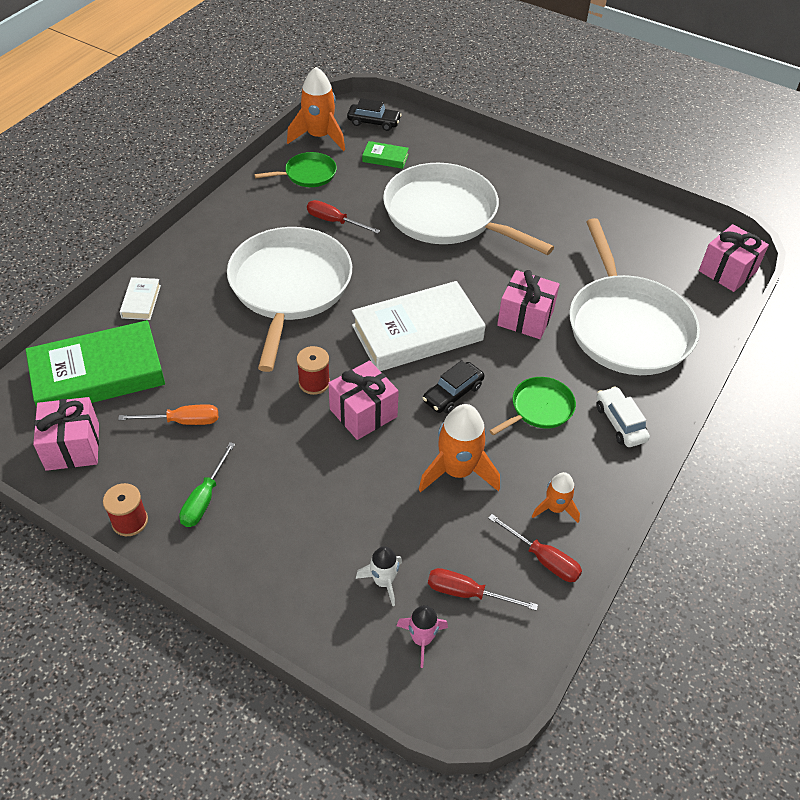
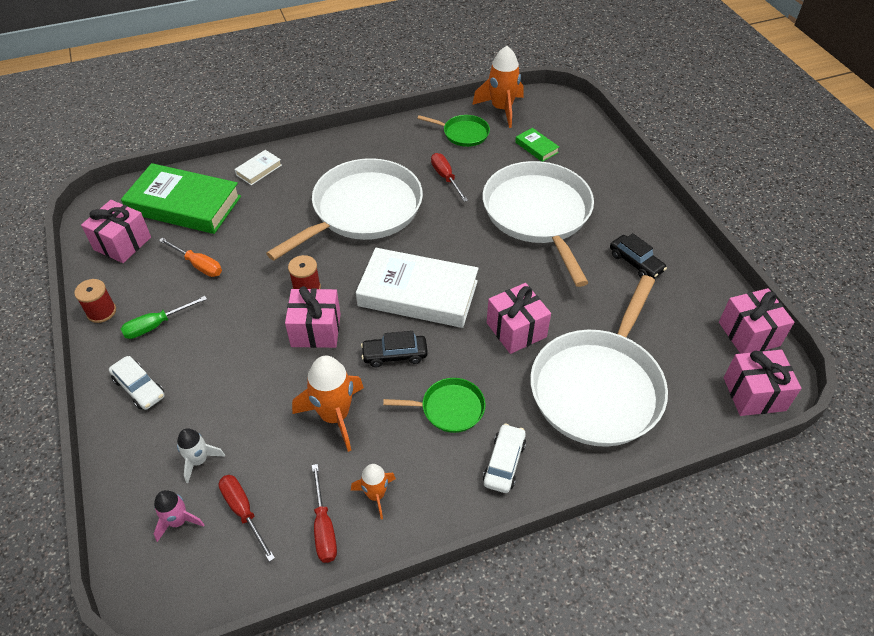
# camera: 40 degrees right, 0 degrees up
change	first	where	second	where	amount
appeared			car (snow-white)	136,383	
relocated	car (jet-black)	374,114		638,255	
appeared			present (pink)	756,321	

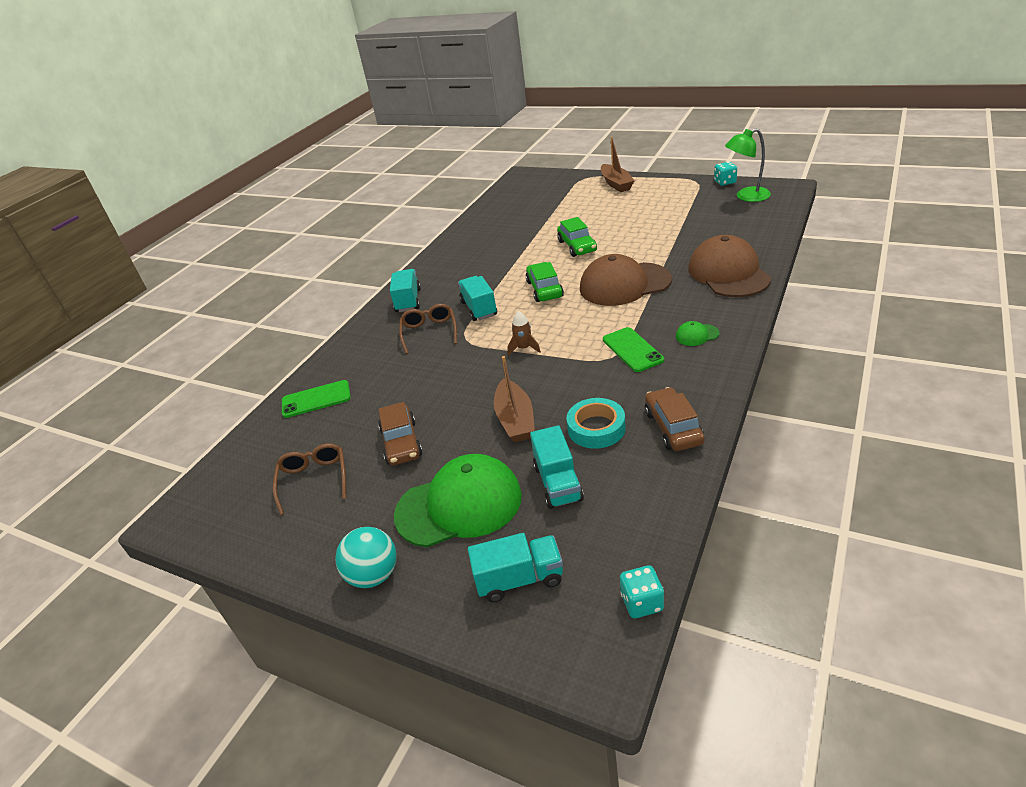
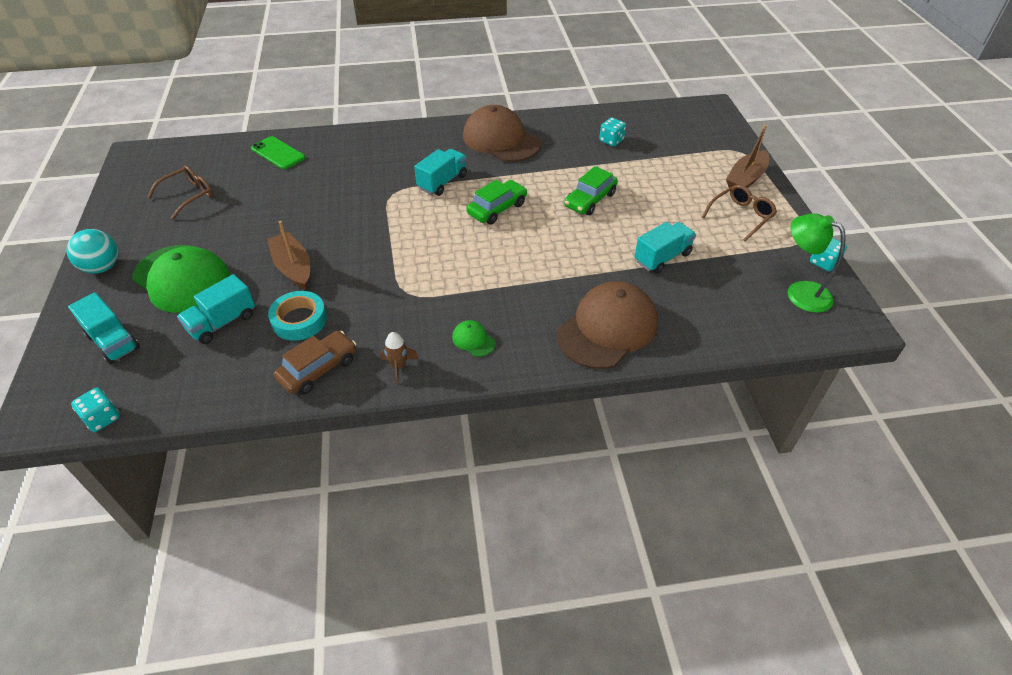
# camera: 50 degrees right, 10 degrees up
change	first	where	second	where	amount
spun	boat (russet)	514,399		288,255	105 degrees clockwise
relocated	spaceship (russet)	524,333		399,358	
relocated	cap (russet)	626,280		502,133	
appeared			die (aqua)	612,132	
relocated	truck (aqua)	405,290		665,248	
relocated	spectacles (russet)	428,329		739,213	
missing	car (russet)	400,434			
missing	mobile phone (green)	633,349			

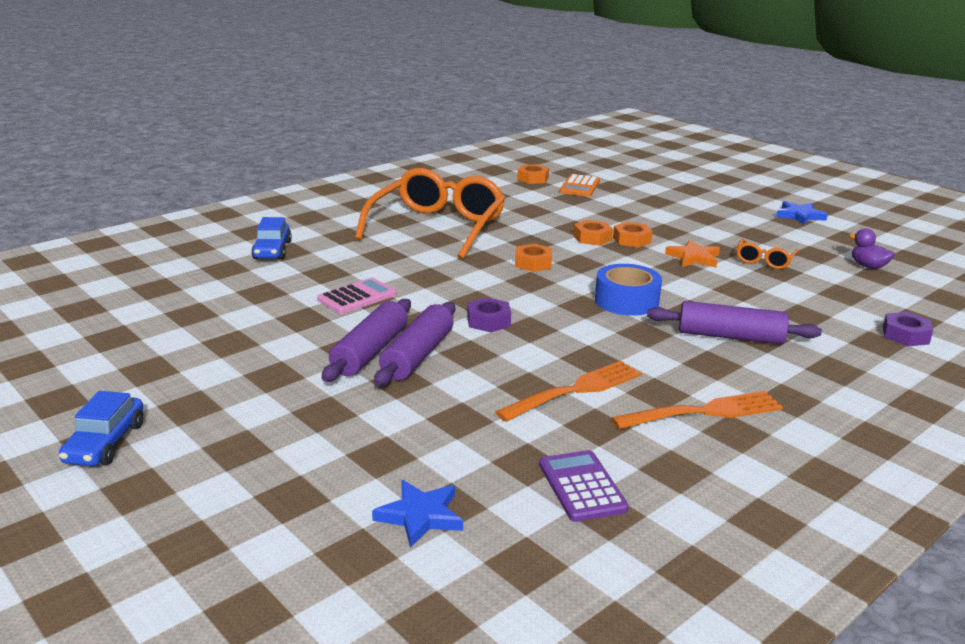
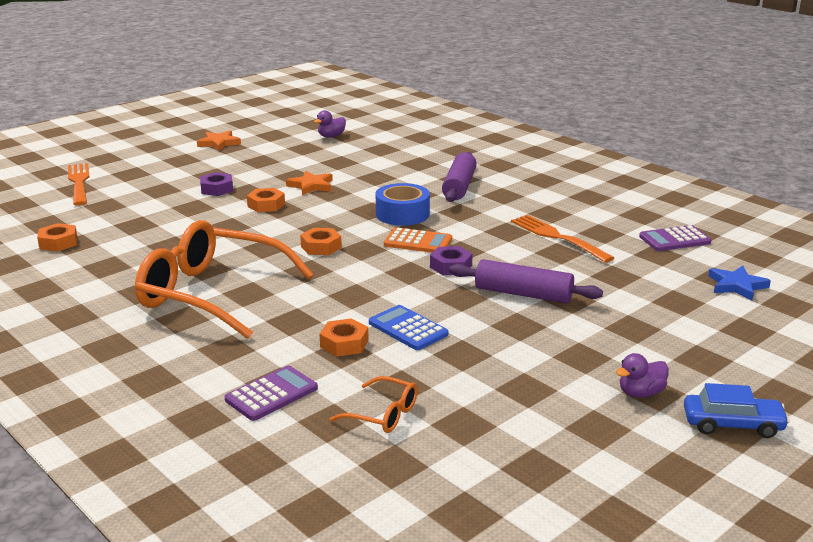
# camera: 90 degrees left, 0 degrees up
change	first	where	second	where	amount
relocated	dinner fork (orange-coloured)	697,410		78,184	
colour	star shape (blue)	802,213	star shape (orange-coloured)	219,140	
relocated	hexagon nut (purple)	908,329		216,184	
exchanged	car (blue)	271,238	adding machine (purple)	271,393	
relocated	hexagon nut (orange-coloured)	593,233		344,337	
relocated	spectacles (orange-coloured)	767,254		373,404	
colour	adding machine (pink)	356,296	adding machine (blue)	408,327	
relocated	adding machine (orange-coloured)	580,185		418,240	
appeared			toy duck (purple)	642,375	
missing	rolling pin (purple)	366,340			

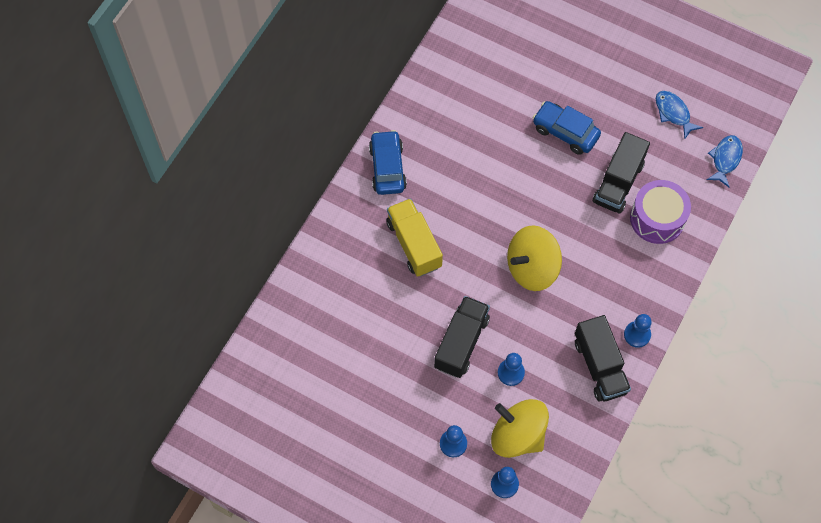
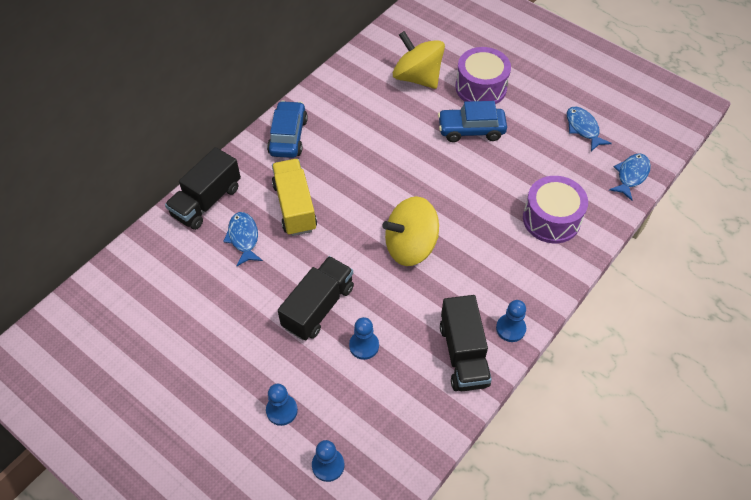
# camera: 10 degrees right, 10 degrees down
change	first	where	second	where	amount
relocated	truck (jet-black)	621,173		203,188	
appeared			fish (blue)	243,239	
relocated	toy top (yellow)	520,428		419,60	
spun	car (blue)	567,128		472,121	45 degrees counterclockwise
appeared			toy drum (purple)	483,75	

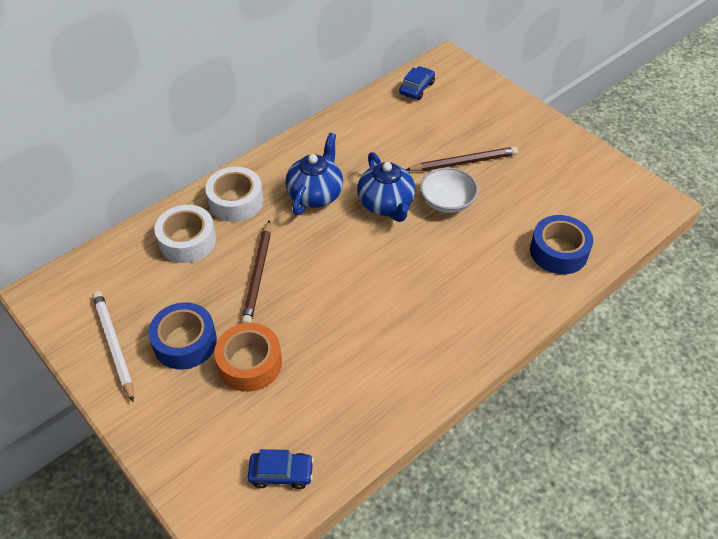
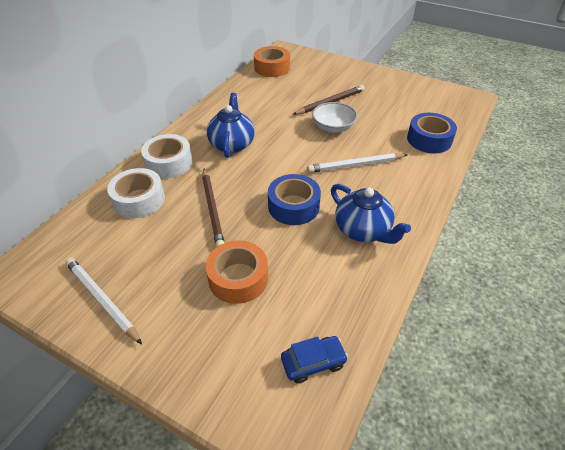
# camera: 20 degrees left, 5 degrees down
change	first	where	second	where	amount
exchanged	car (blue)	417,83	sticky tape (orange-coloured)	272,61	
relocated	sticky tape (blue)	182,335		294,199	
appeared			lead pencil (snow-white)	357,163	
relocated	teapot (blue)	386,187		371,214	

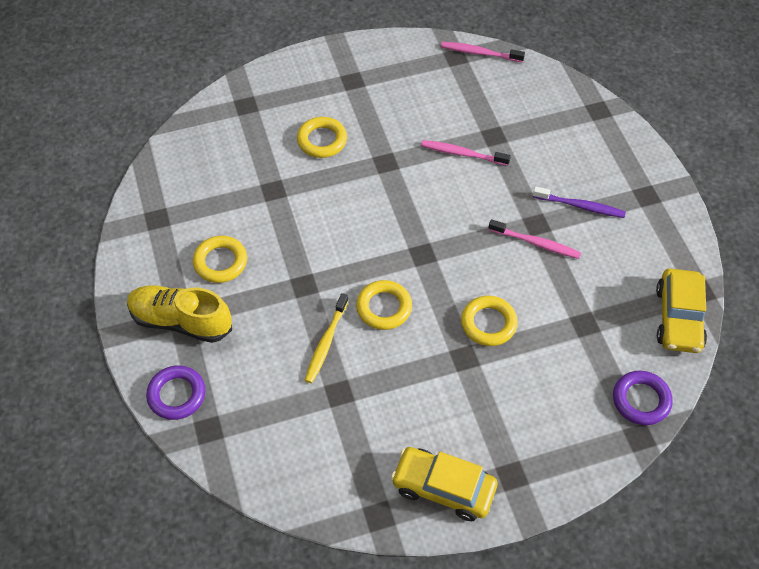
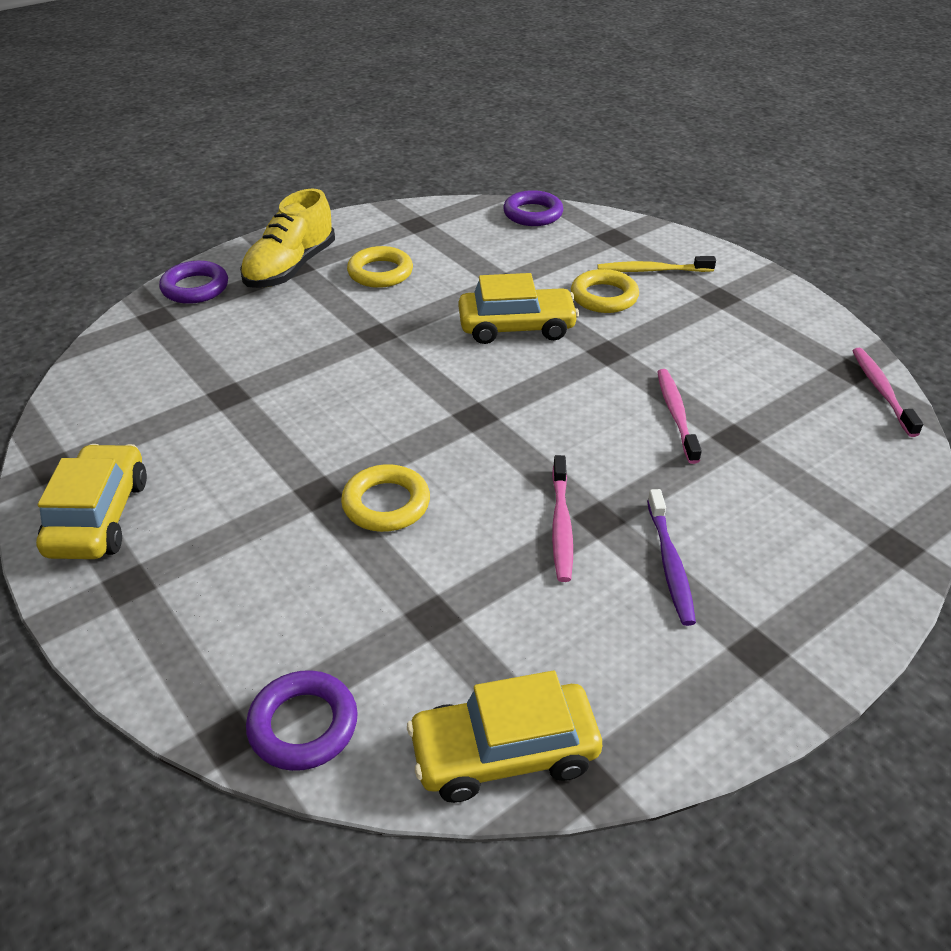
# camera: 70 degrees right, 15 degrees down
change	first	where	second	where	amount
spun	shoe (yellow)	179,314		287,238	150 degrees counterclockwise
appeared			car (yellow)	518,308	
appeared			ring (purple)	533,208	
relocated	dental brush (yellow)	327,338		656,264	
missing	ring (yellow)	384,305			

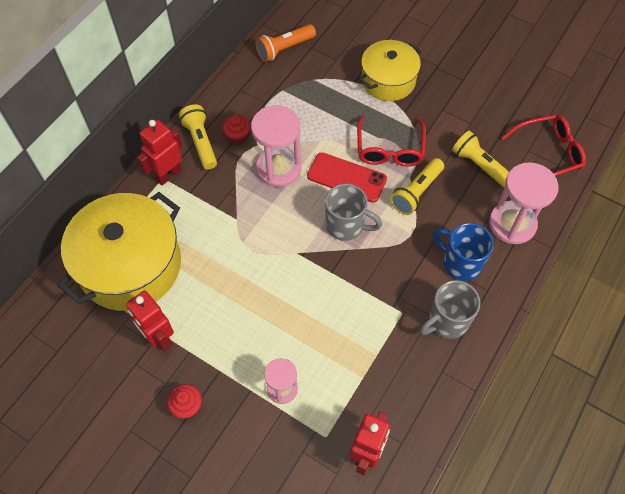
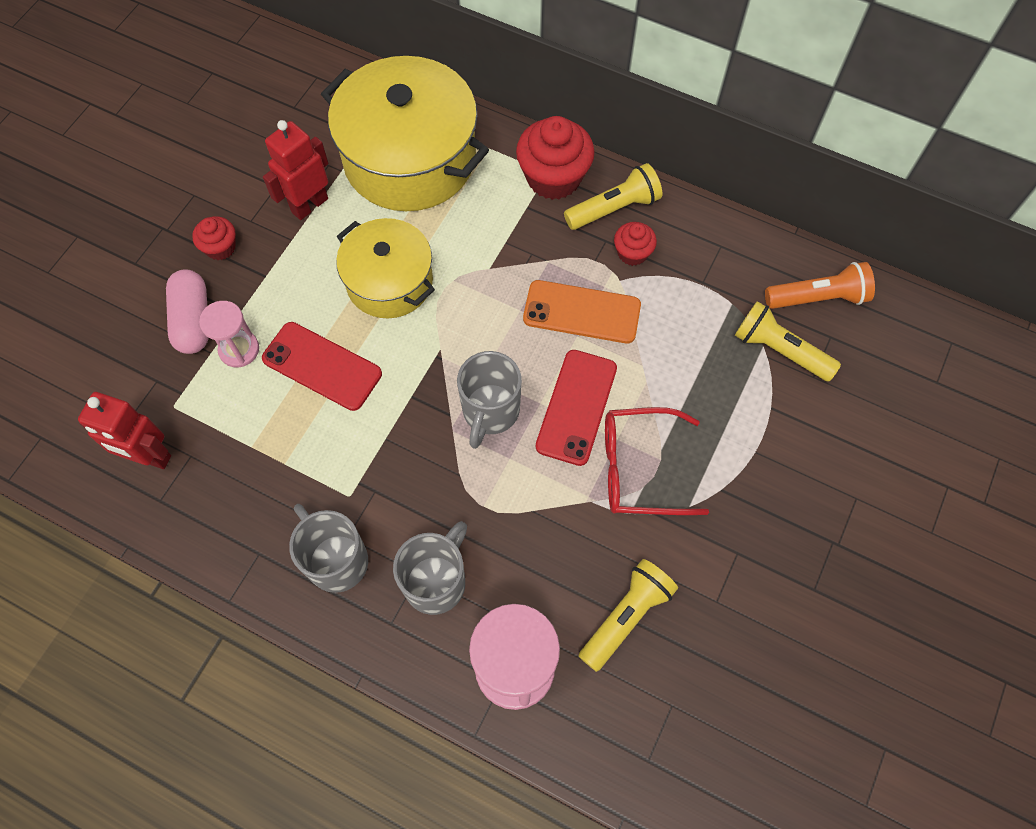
# camera: 85 degrees right, 5 degrees up
change	first	where	second	where	amount
appeared			capsule (pink)	187,311	
appeared			mobile phone (scarlet)	322,366	
relocated	cooking pot (yellow)	390,70		385,268	
colour	tea mug (blue)	463,252	tea mug (gray)	430,568	
exchanged	toy robot (scarlet)	159,152	fairy cake (scarlet)	555,158	
exchanged	sandglass (pink)	276,146	mobile phone (orange-coloured)	582,311	
relocated	torch (yellow)	417,186		788,341	
spun	torch (orange-coloured)	286,43		820,285	120 degrees clockwise
missing	spectacles (scarlet)	544,145			

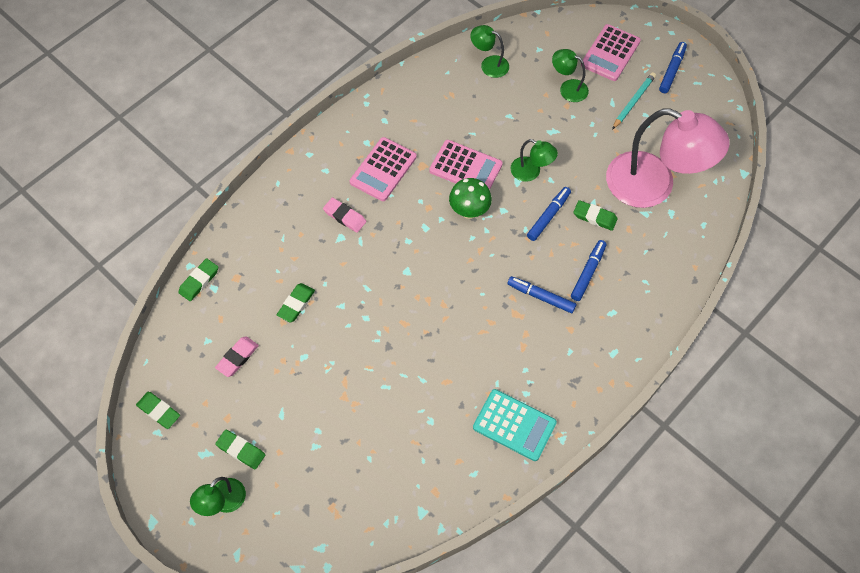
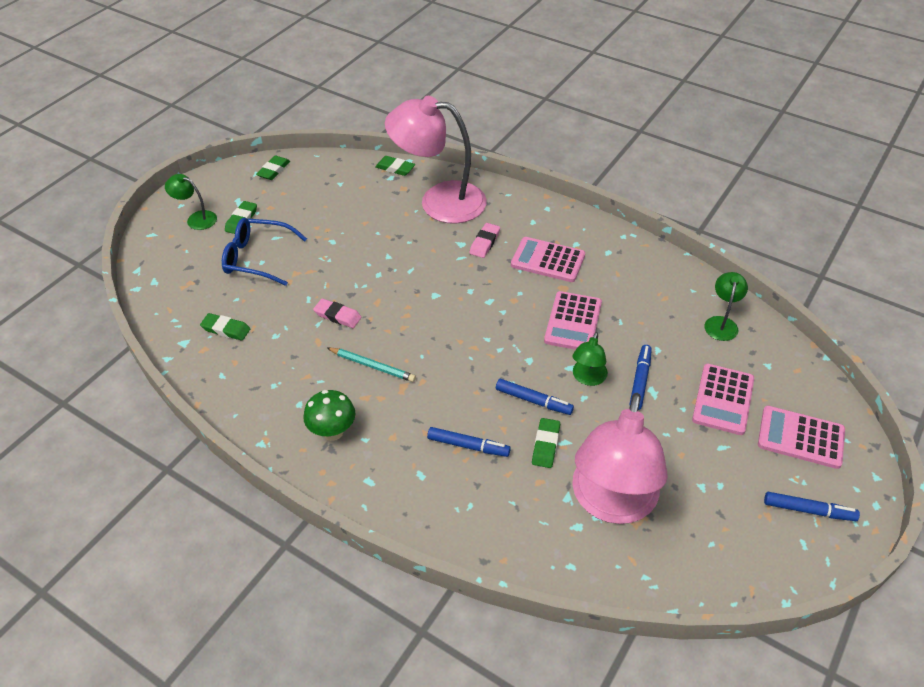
# camera: 80 degrees right, 15 degrees down
change	first	where	second	where	amount
relocated	eraser (green)	296,303		225,327	
appeared			spectacles (blue)	264,252	
relocated	fungus (green)	470,198		329,415	
relocated	eraser (pink)	237,356		337,313	
relocated	lead pencil (aqua)	634,101		371,364	
appeared			desk lamp (pink)	436,160	
relocated	felt pen (blue)	541,294		641,377	
exchanged	desk lamp (green)	570,75	adding machine (pink)	723,399	
missing	adding machine (aqua)	515,425			

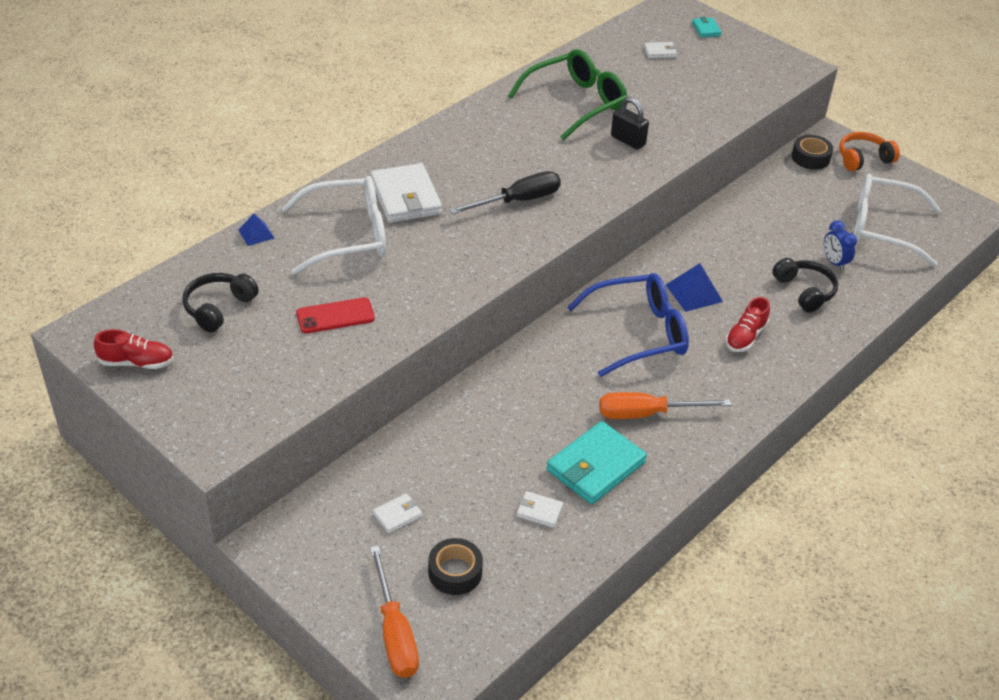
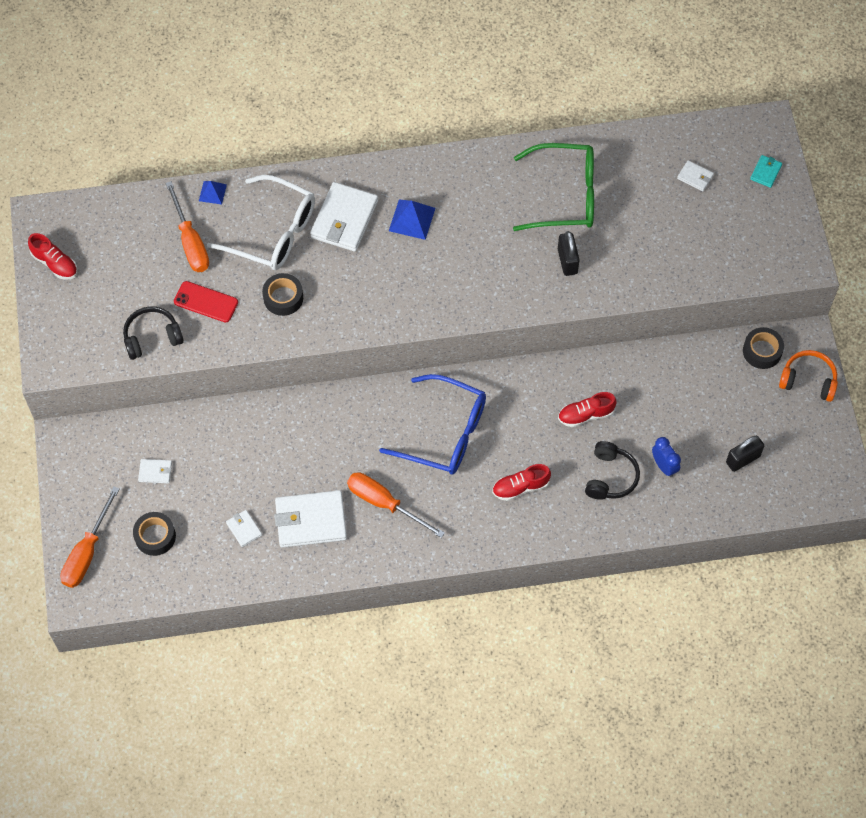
# camera: 40 degrees right, 20 degrees up
change	first	where	second	where	amount
relocated	over-ear headphones (jet-black)	220,302		153,333	
appeared			screwdriver (orange-coloured)	187,226	
appeared			sticky tape (jet-black)	282,294	
colour	wallet (aqua)	597,462	wallet (snow-white)	311,519	
relocated	solid pyramid (blue)	694,287		412,220	
appeared			shoe (scarlet)	587,409	
spun	bedside clock (blue)	840,245		666,457	135 degrees clockwise
exchanged	spectacles (snow-white)	897,220	padlock (jet-black)	745,453	
missing	screwdriver (jet-black)	505,192			

